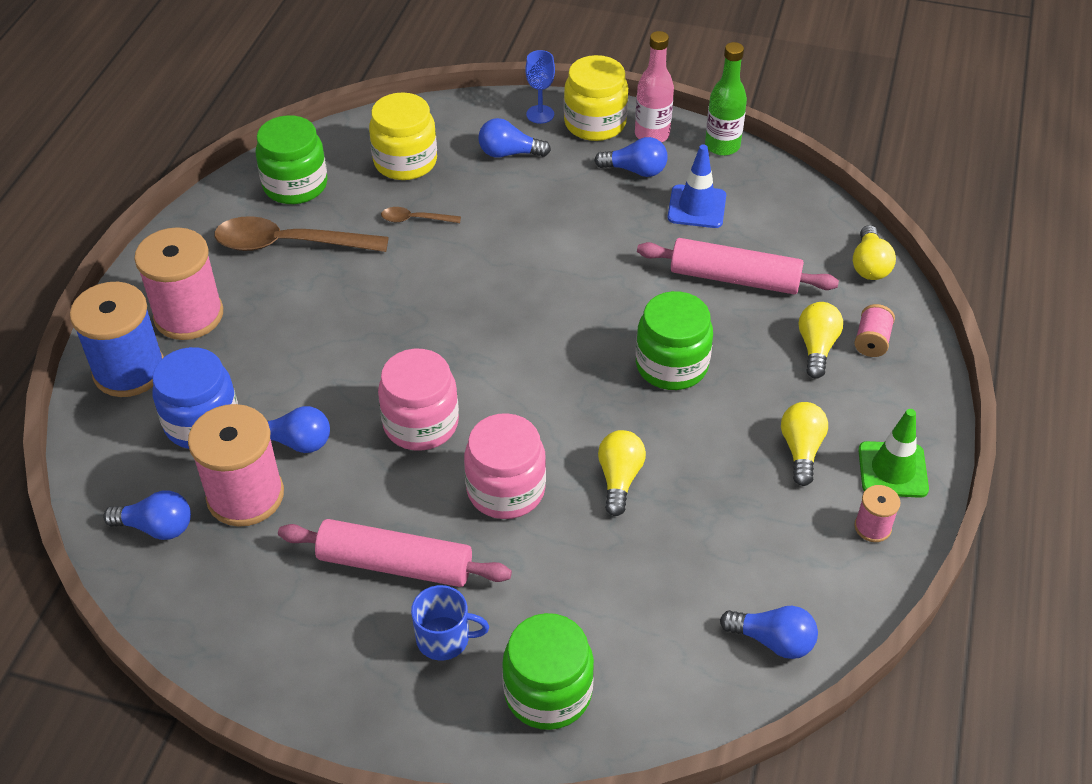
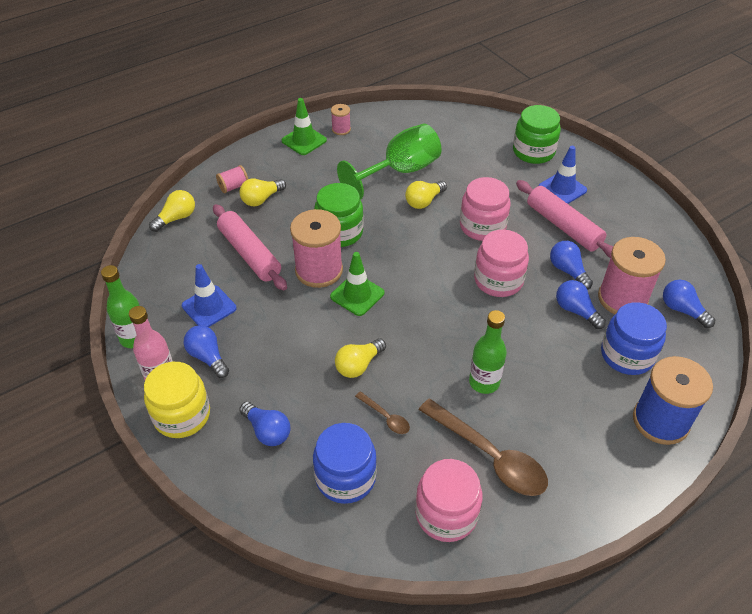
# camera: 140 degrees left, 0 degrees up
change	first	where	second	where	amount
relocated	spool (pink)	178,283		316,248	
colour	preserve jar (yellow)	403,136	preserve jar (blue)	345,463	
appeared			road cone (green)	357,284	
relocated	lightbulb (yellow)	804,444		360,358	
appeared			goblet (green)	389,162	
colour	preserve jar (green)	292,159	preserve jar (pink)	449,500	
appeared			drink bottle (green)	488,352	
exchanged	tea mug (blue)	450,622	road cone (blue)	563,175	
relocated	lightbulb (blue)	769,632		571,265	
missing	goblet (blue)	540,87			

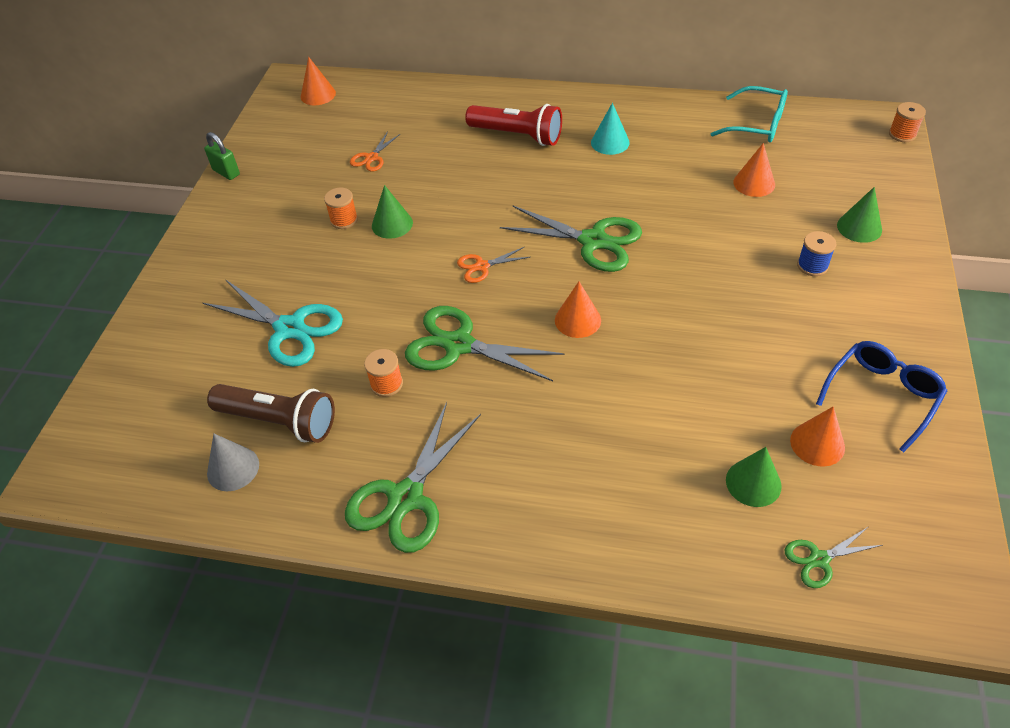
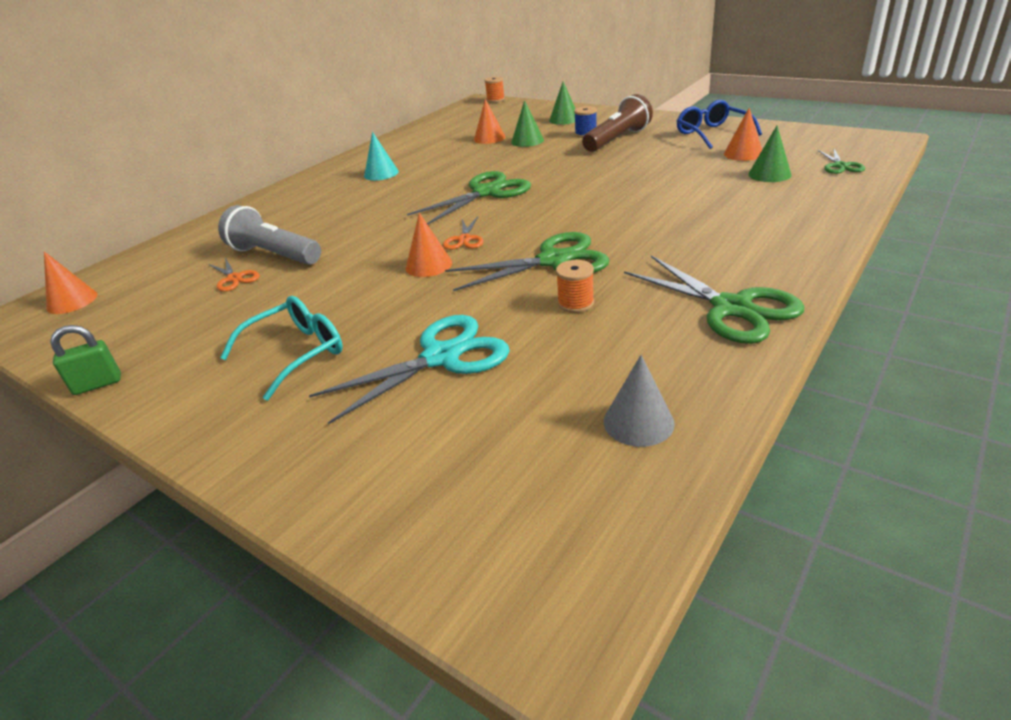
# camera: 65 degrees left, 15 degrees down
change	first	where	second	where	amount
appeared			torch (gray)	269,235	
relocated	spectacles (aqua)	749,114		281,348	
relocated	solid cone (orange-coloured)	578,310		429,245	
spun	scissors (green)	484,343		527,261	150 degrees counterclockwise
relocated	solid cone (green)	392,212		527,123	
relocated	torch (russet)	271,413		617,123	
missing	spool (orange-coloured)	341,208			
missing	torch (scarlet)	513,125			

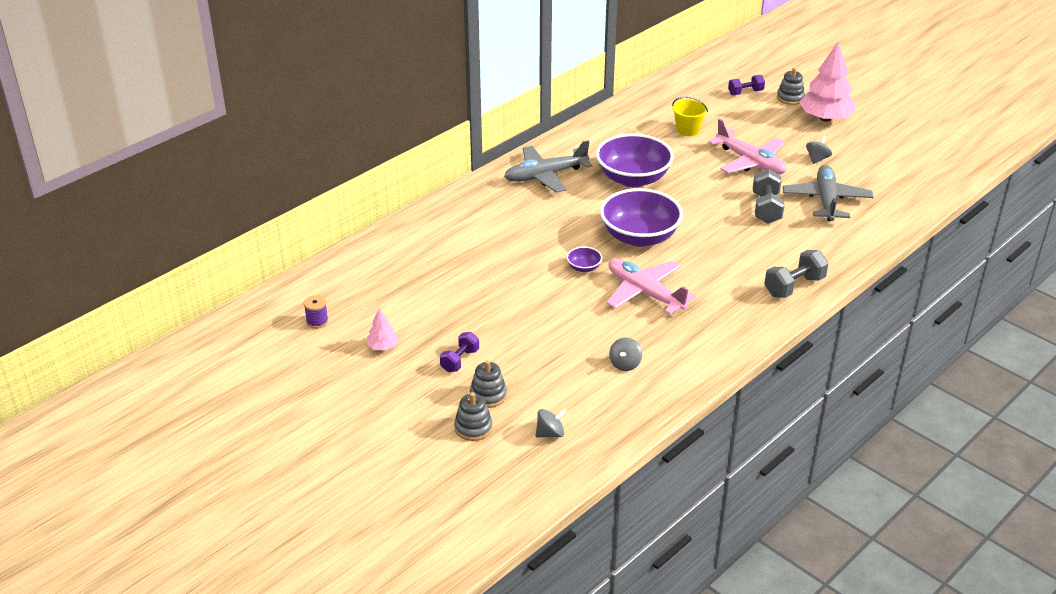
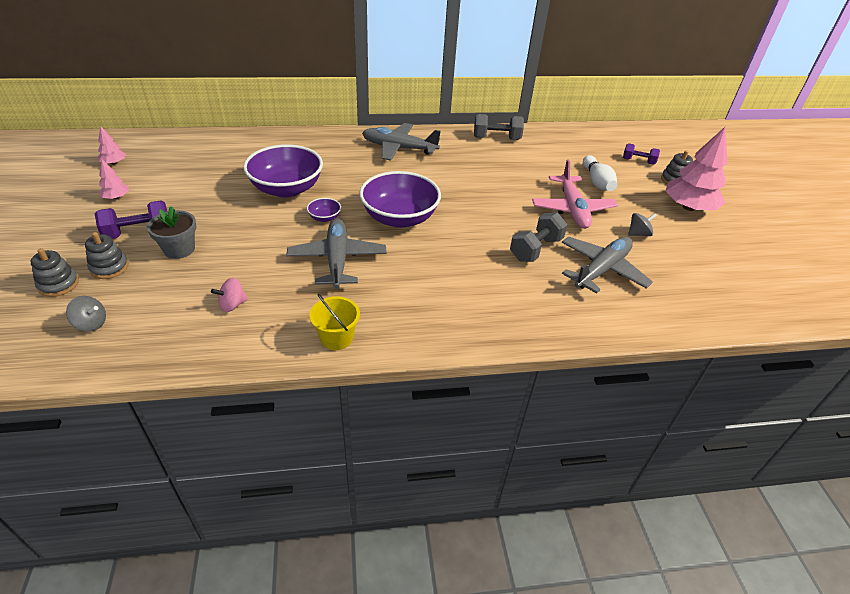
# camera: 35 degrees right, 5 degrees up
change	first	where	second	where	amount
size	dumbbell (purple)	459,352		131,219	x1.51
exchanged	spool (purple)	316,312	toy tree (pink)	112,145	
appeared			flower pot (gray)	172,232	
colour	toy top (gray)	625,354	toy top (pink)	229,295	
relocated	serving bowl (purple)	635,160		283,171	
colour	toy plane (pink)	651,286	toy plane (gray)	336,253	
relocated	sand bucket (yellow)	690,116		334,322	
relocated	dumbbell (gray)	796,274		499,127	
appeared			bowling pin (snow-white)	600,173	

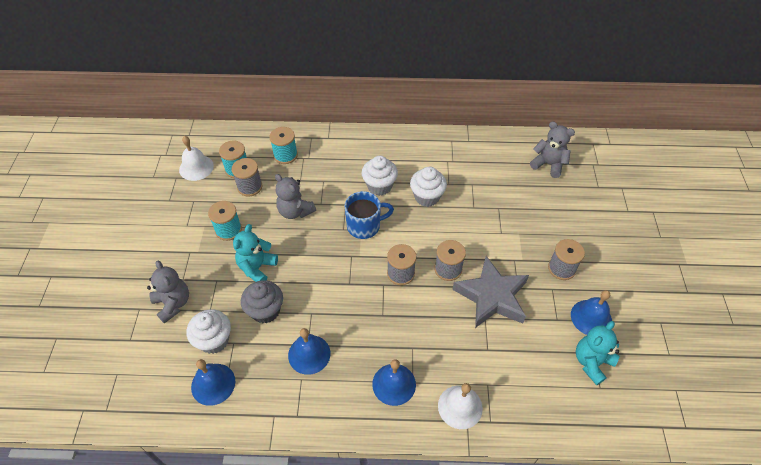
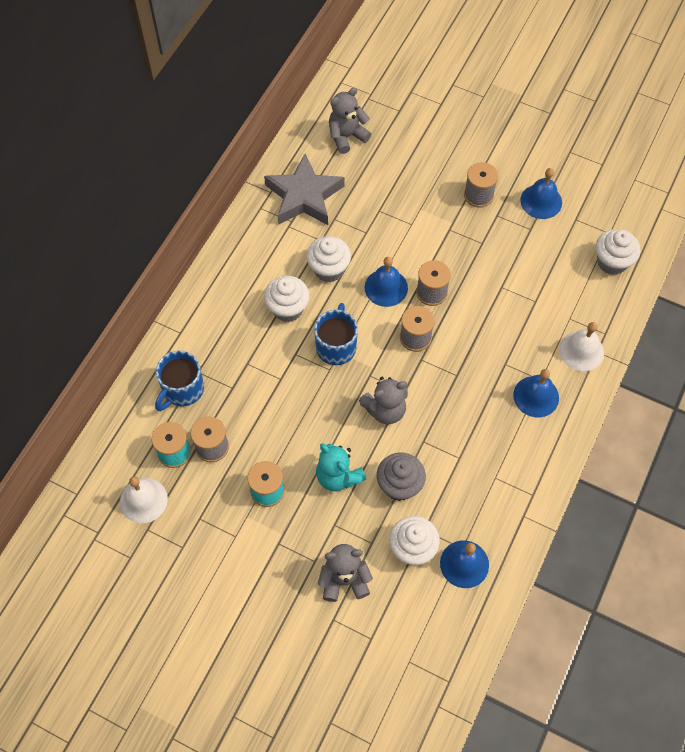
# camera: 65 degrees left, 10 degrees up
change	first	where	second	where	amount
exchanged	spool (aqua)	283,145	tea mug (blue)	179,380	
relocated	star shape (gray)	490,292		304,189	
relocated	teddy (gray)	295,196		383,400	
relocated	school bell (blue)	309,351		386,282	
appeared			fairy cake (snow-white)	618,252	
missing	teddy (aqua)	597,353			

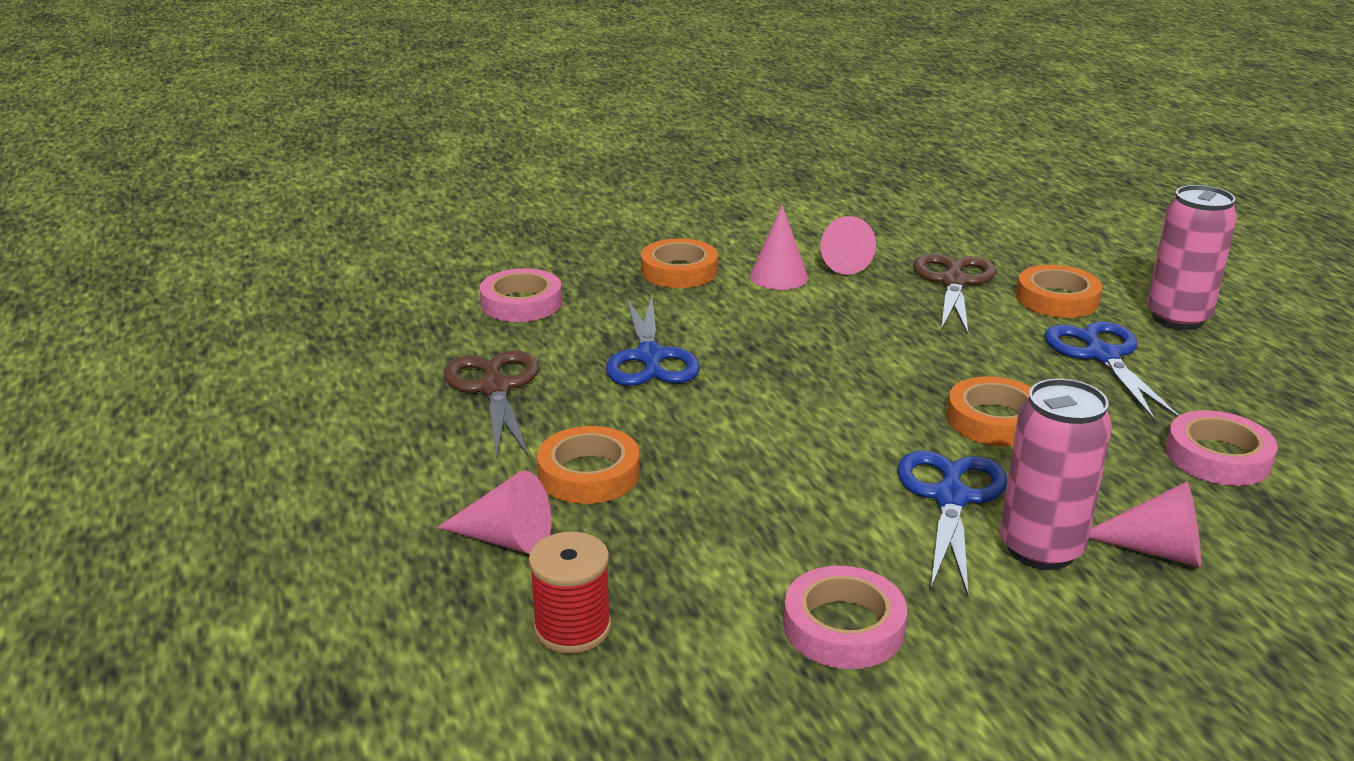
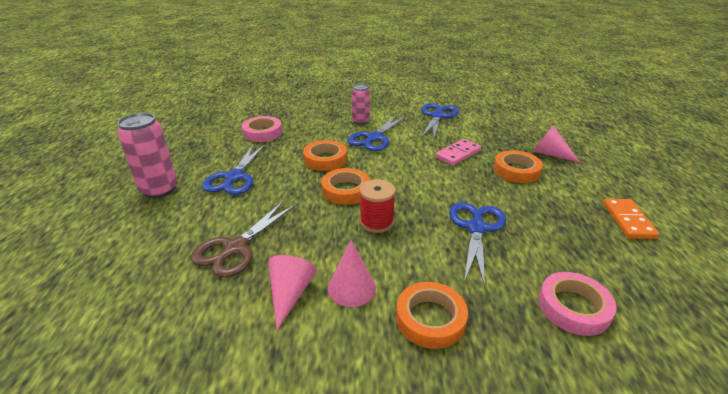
# camera: 160 degrees left, 5 degrees up
change	first	where	second	where	amount
relocated	sticky tape (orange-coloured)	1059,291		345,186	
size	can (pink)	1056,474		361,104	x0.62
relocated	spool (scarlet)	570,593		378,206	
exchanged	sticky tape (pink)	845,617	scissors (blue)	440,120	
appeared			domino piece (pink)	458,152	
appeared			domino piece (orange-coloured)	631,219	
missing	scissors (russet)	491,404			
missing	solid cone (pink)	1145,524			

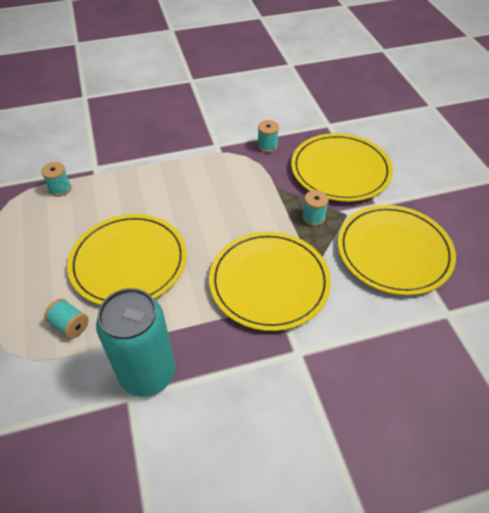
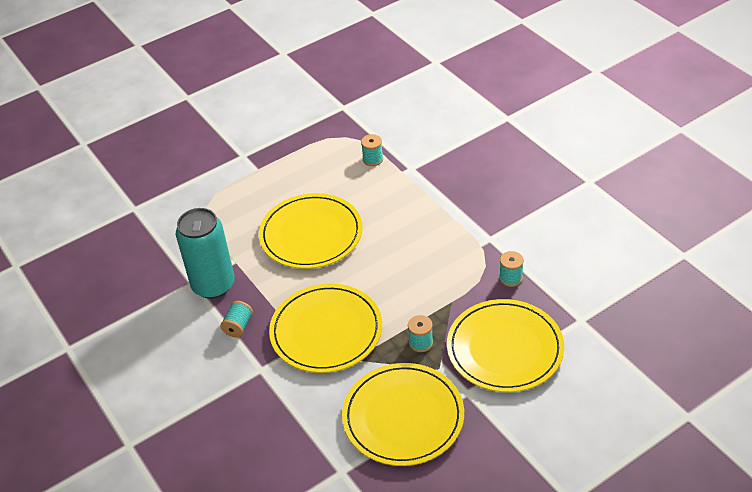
# camera: 75 degrees right, 5 degrees down
change	first	where	second	where	amount
relocated	spool (aqua)	66,318		236,319	

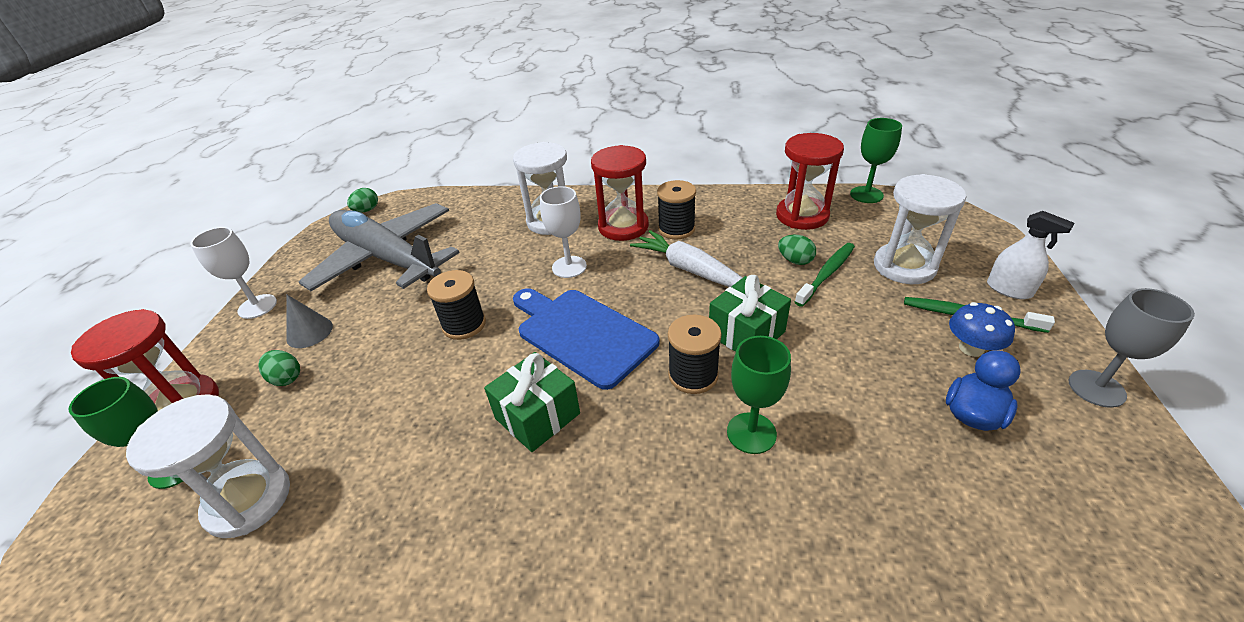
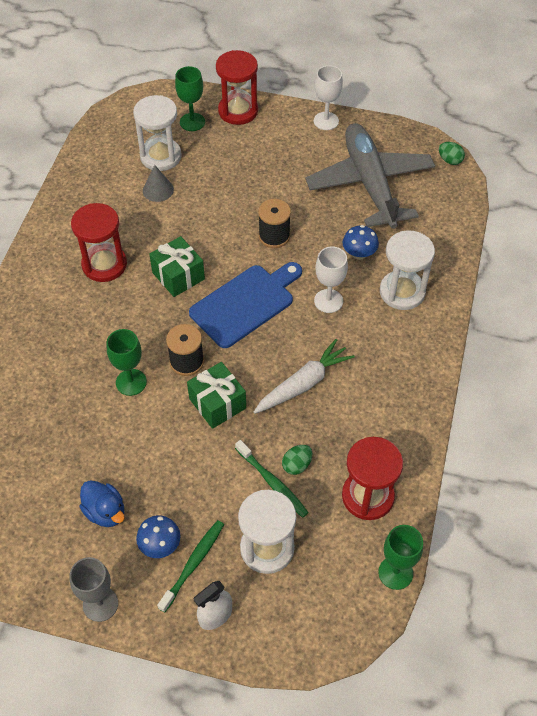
# camera: 95 degrees right, 15 degrees up
change	first	where	second	where	amount
relocated	sandglass (scarlet)	620,193		99,242	
relocated	solid cone (gray)	309,321		158,183	
spun	toy plane (gray)	379,247		370,176	60 degrees counterclockwise
appeared			fungus (blue)	361,242	
missing	egg (green)	279,368			
missing	spool (jet-black)	676,210			

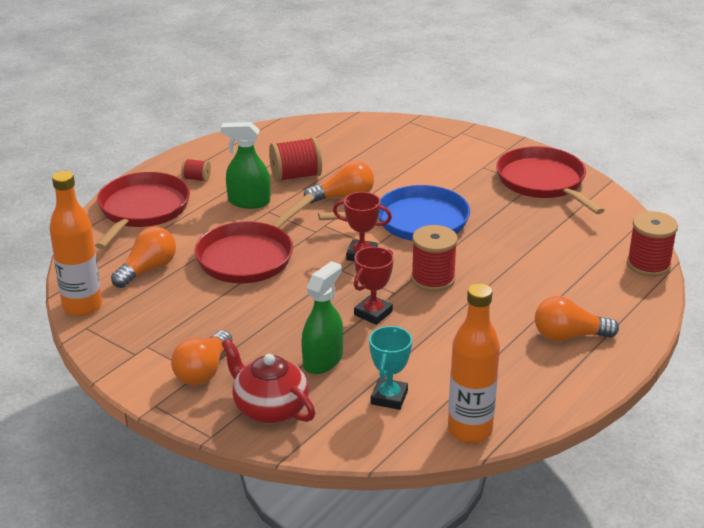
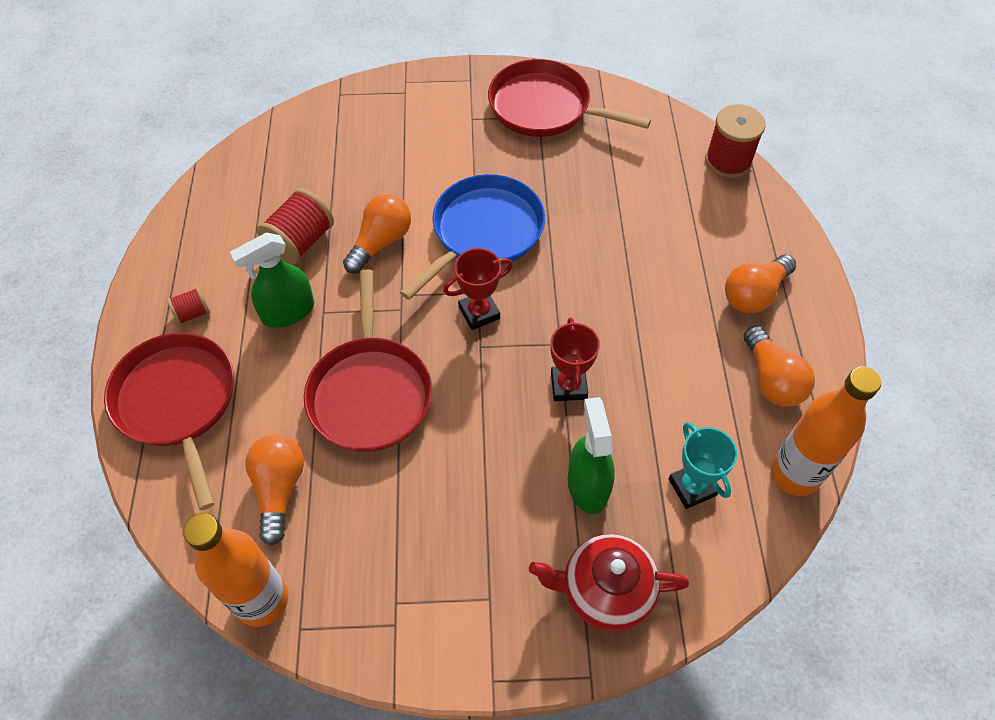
# camera: 40 degrees left, 25 degrees up
change	first	where	second	where	amount
relocated	lightbulb (orange-coloured)	201,357		779,366	
missing	spool (scarlet)	434,258			

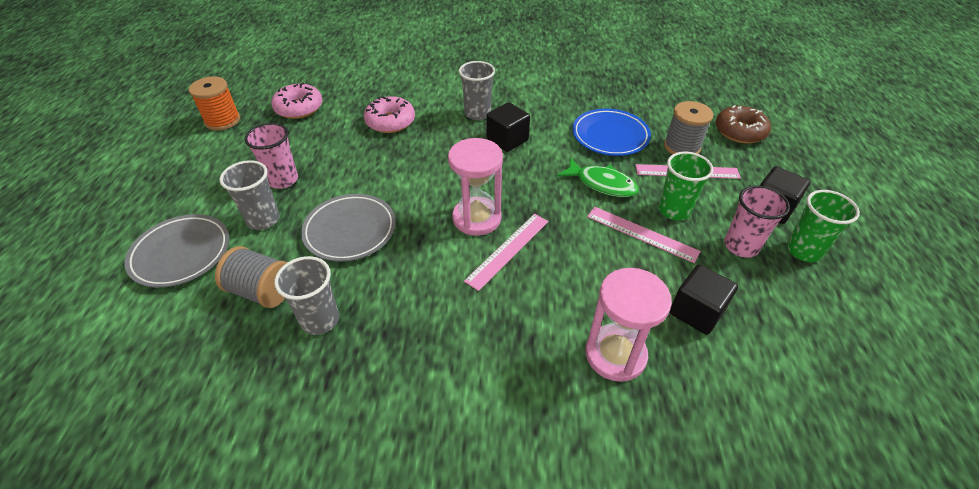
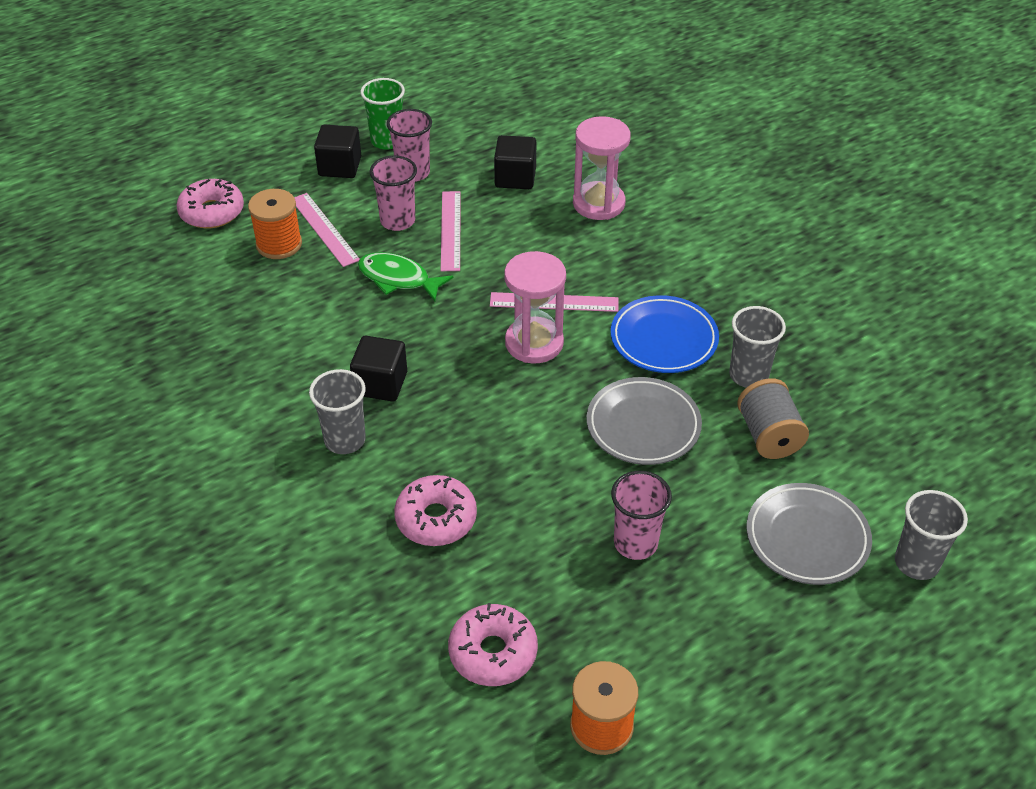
# camera: 125 degrees left, 0 degrees up
change	first	where	second	where	amount
colour	glazed donut (russet)	743,124	glazed donut (pink)	210,204	
colour	spool (gray)	688,128	spool (orange-coloured)	275,224	
spun	fish (green)	598,177		405,276	60 degrees counterclockwise
colour	tumbler (green)	686,186	tumbler (pink)	393,193	
relocated	plate (blue)	611,132		665,334	
relocated	tumbler (gray)	250,195		931,535	

